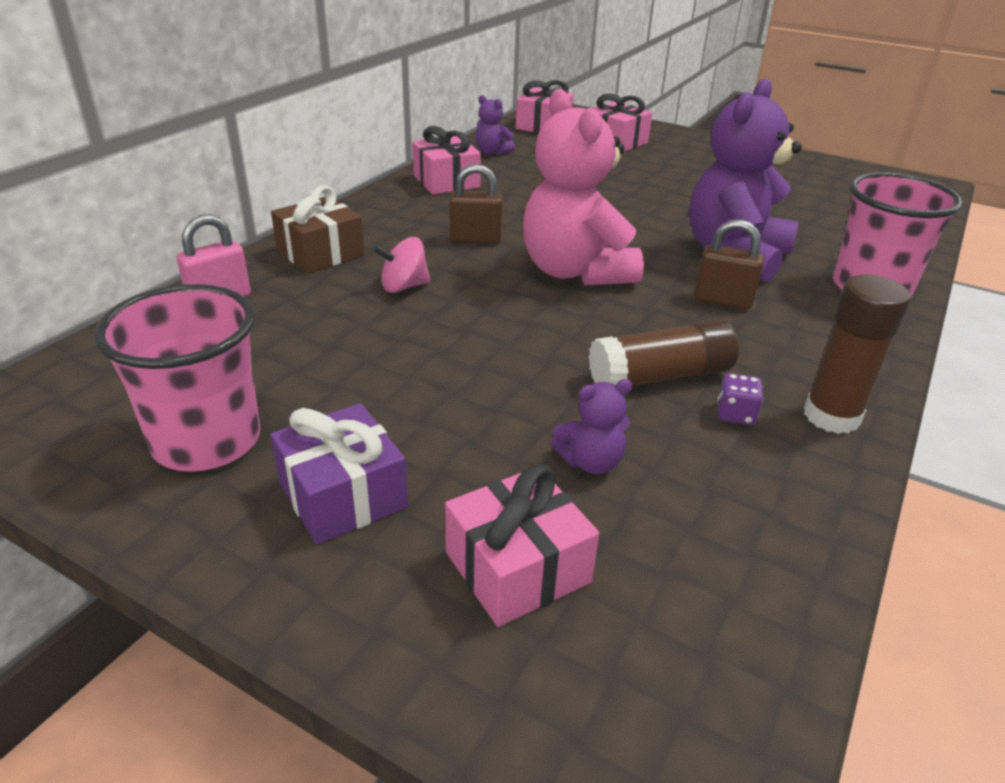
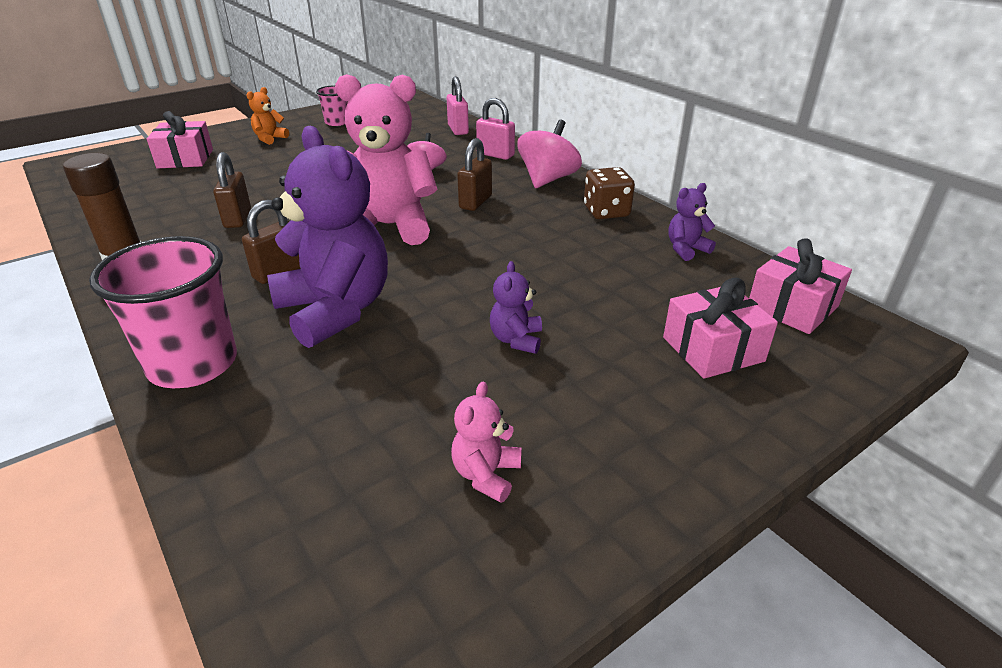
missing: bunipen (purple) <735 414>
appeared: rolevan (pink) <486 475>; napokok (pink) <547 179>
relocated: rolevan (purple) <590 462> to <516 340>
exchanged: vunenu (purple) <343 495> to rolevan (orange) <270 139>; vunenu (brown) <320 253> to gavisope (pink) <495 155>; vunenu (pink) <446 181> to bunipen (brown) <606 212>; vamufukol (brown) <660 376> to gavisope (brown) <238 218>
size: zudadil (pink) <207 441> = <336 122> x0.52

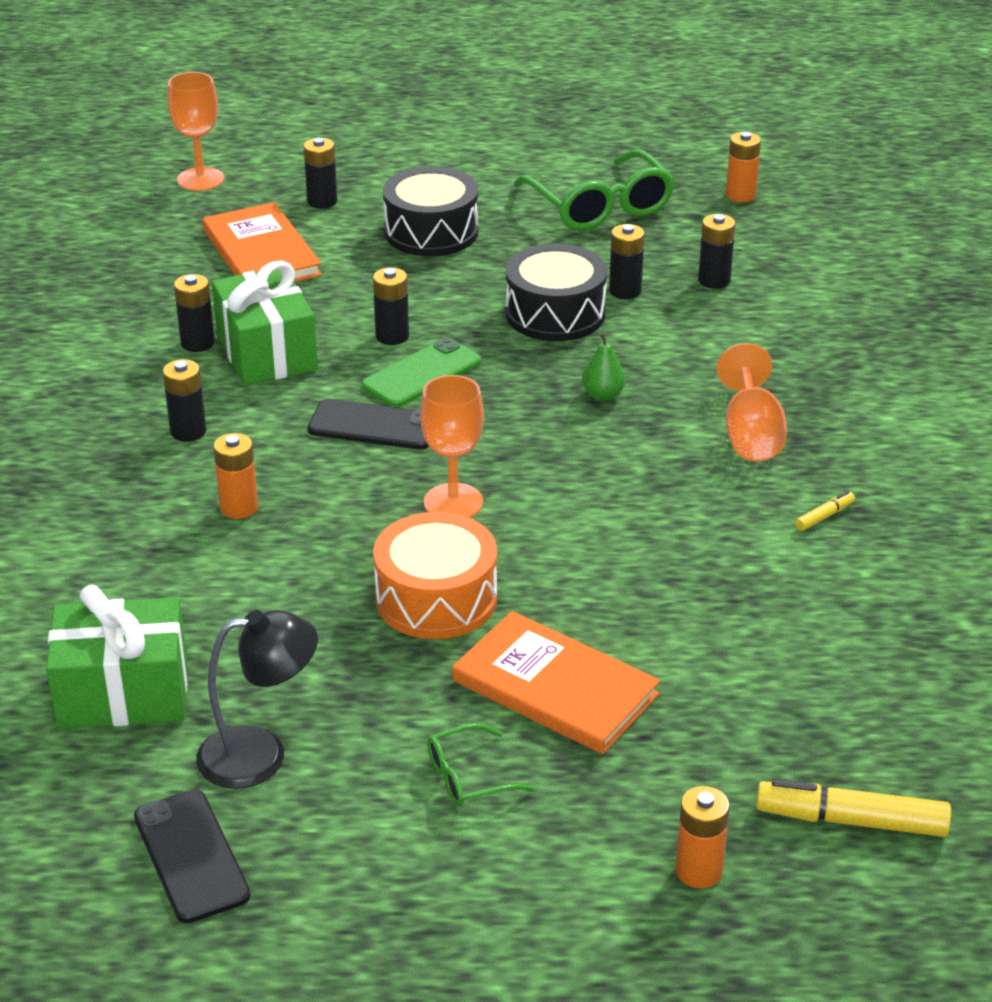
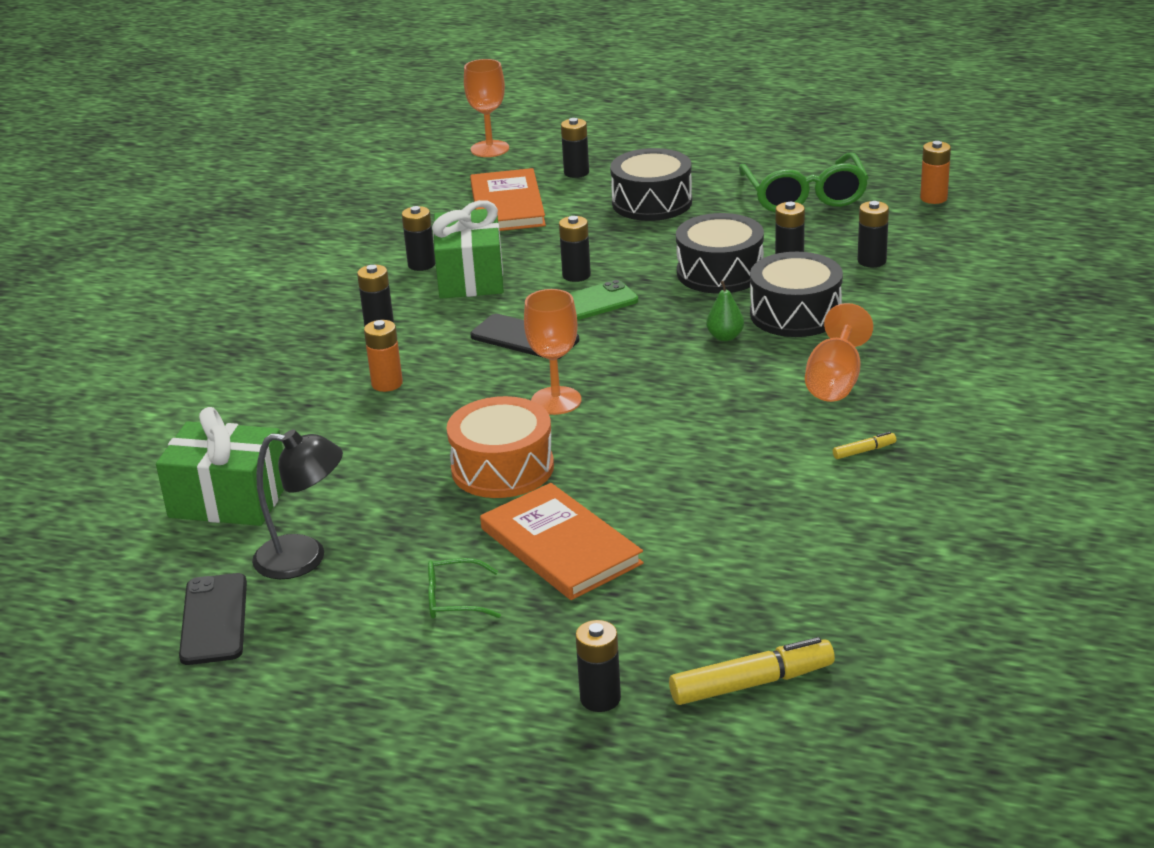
appeared: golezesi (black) <795 314>
colour: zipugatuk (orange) <698 871> to zipugatuk (black) <600 699>
spun: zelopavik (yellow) <851 820> = <752 683> 135 degrees clockwise

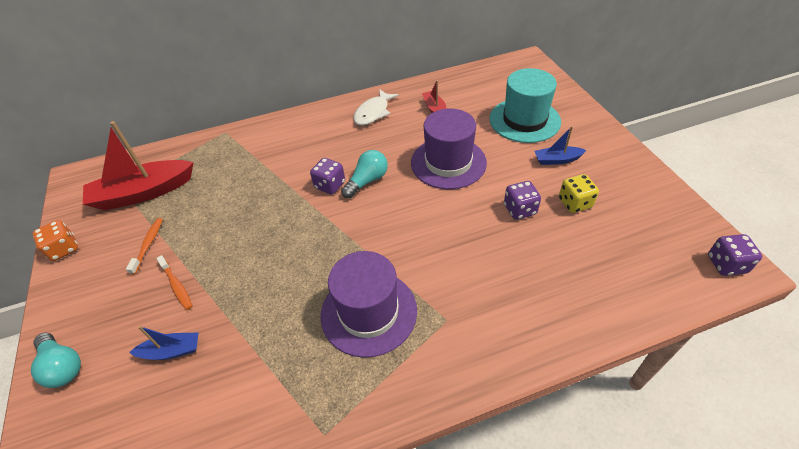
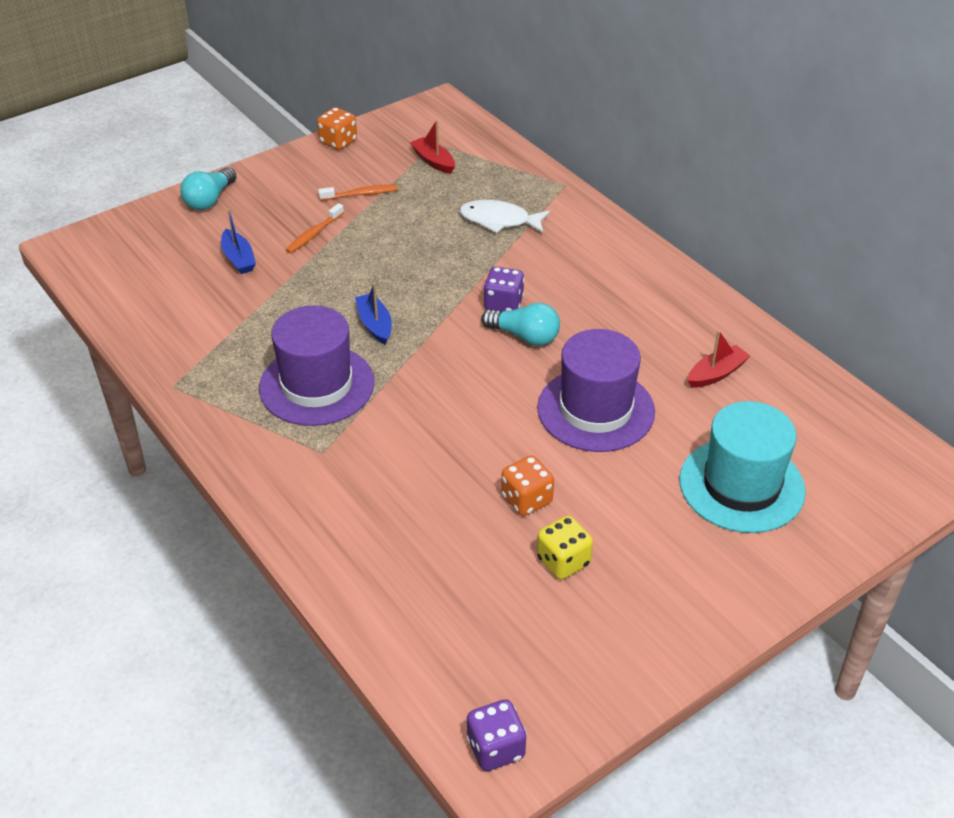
relocated: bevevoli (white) <373 113> to <499 220>; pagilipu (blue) <557 160> to <375 324>
colour: bunipen (purple) <520 209> to bunipen (orange) <526 499>
size: pagilipu (red) <143 193> = <433 161> x0.49

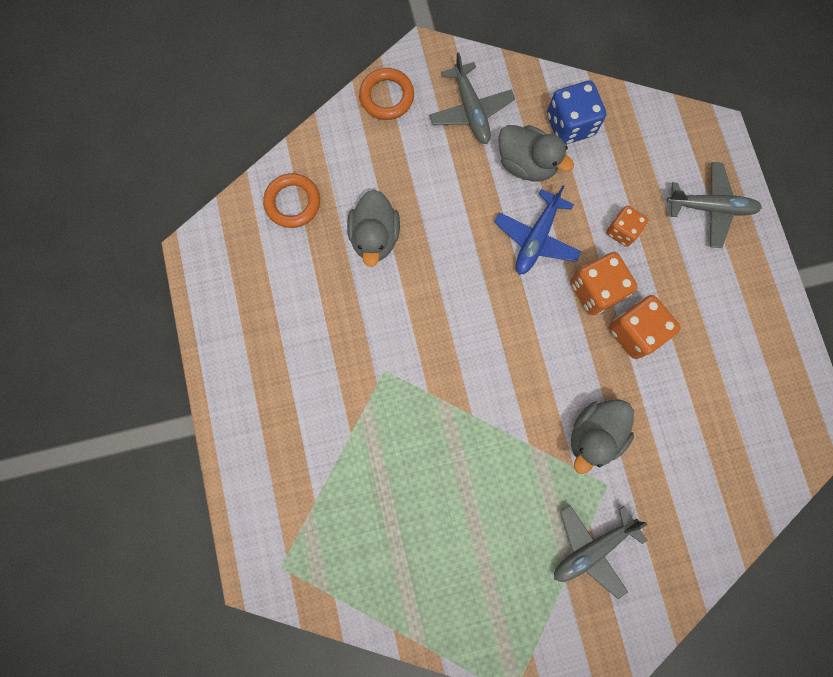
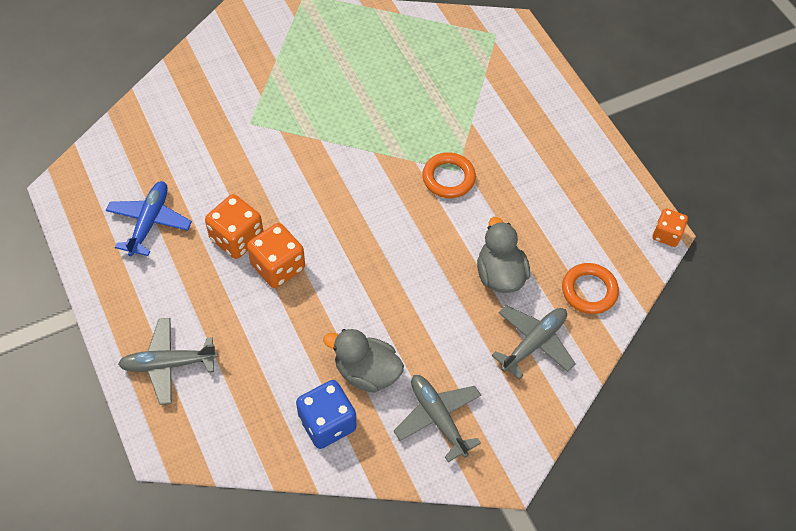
missing: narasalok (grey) <594 435>
relocated: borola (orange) <387 97> to <448 178>; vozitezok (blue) <536 238> to <149 222>; vozitezok (grey) <592 548> to <534 343>; bunipen (orange) <622 231> to <666 234>

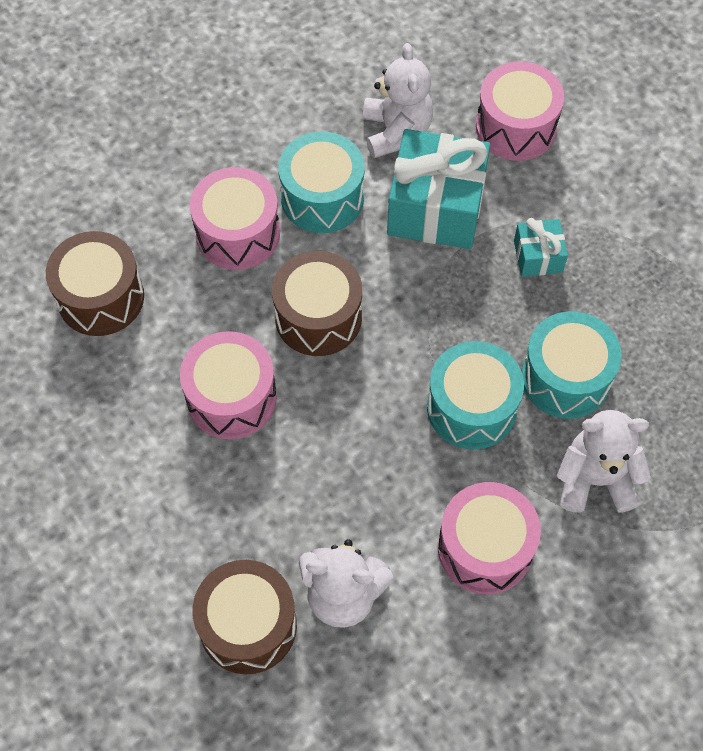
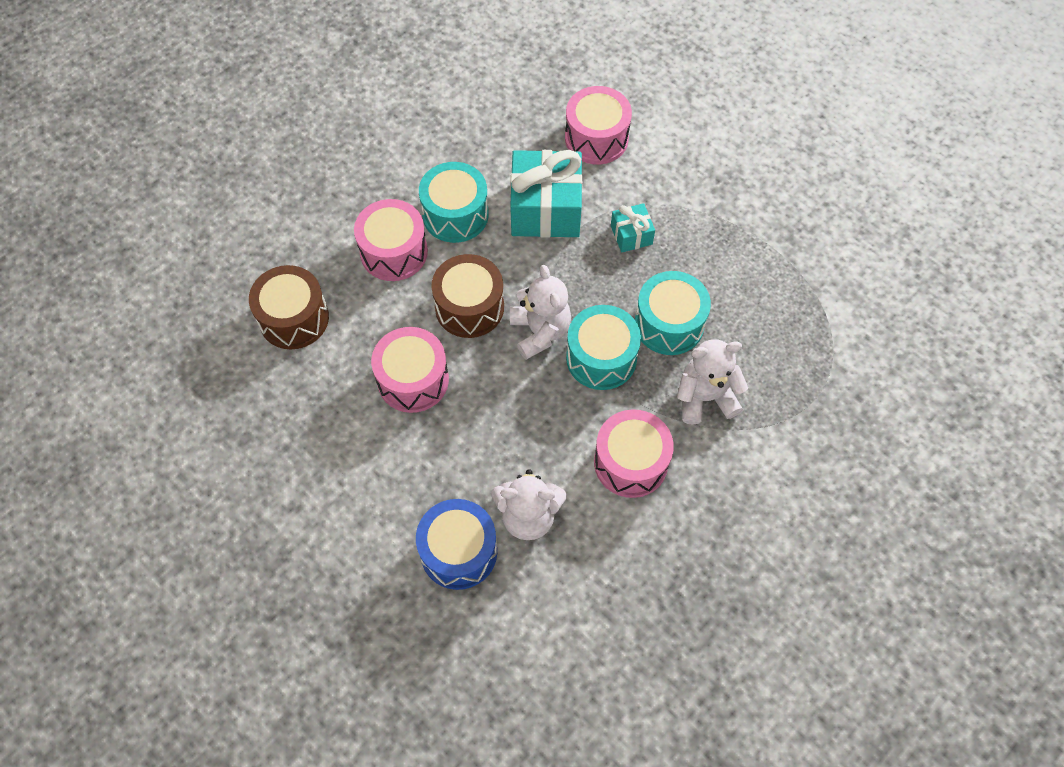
relocated: rolevan (white) <396 132> to <540 331>
colour: golezesi (brown) <248 625> to golezesi (blue) <459 551>

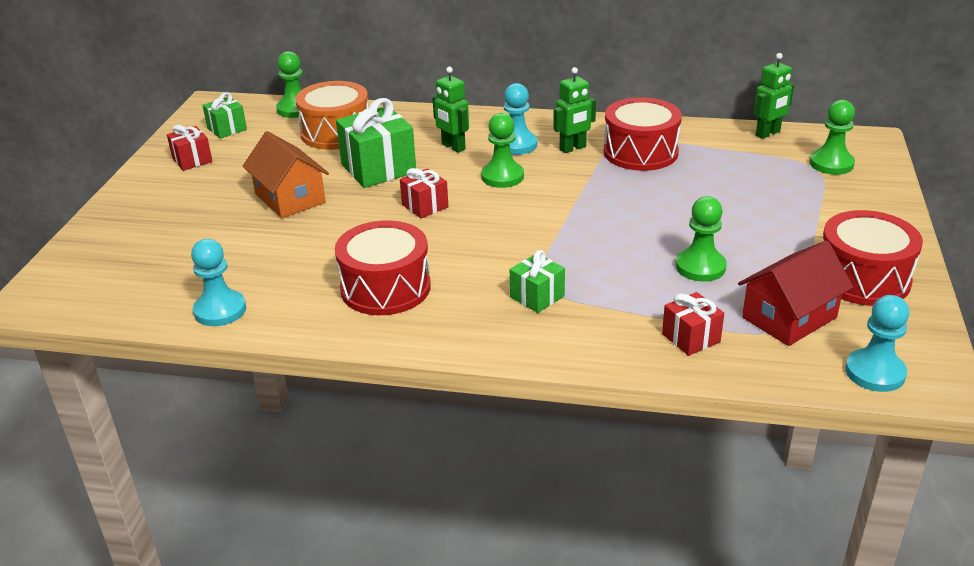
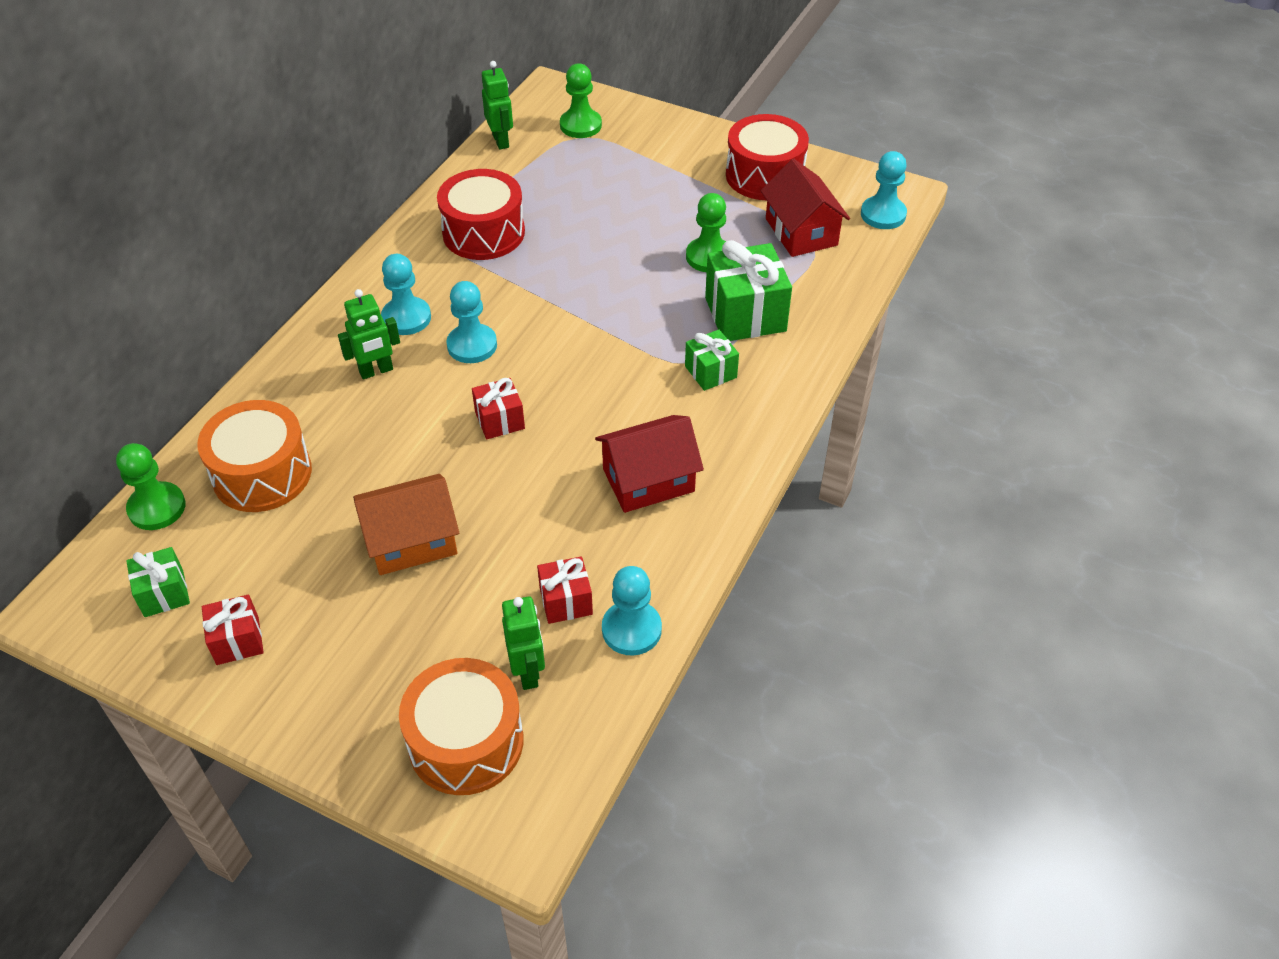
appeared: golezesi (orange) <466 742>
relocated: vunenu (green) <378 168> to <745 314>; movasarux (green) <573 148> to <528 672>; vunenu (red) <691 338> to <566 601>
exchanged: golezesi (red) <385 288> to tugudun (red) <648 480>
colour: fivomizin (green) <502 177> to fivomizin (turquoise) <472 345>

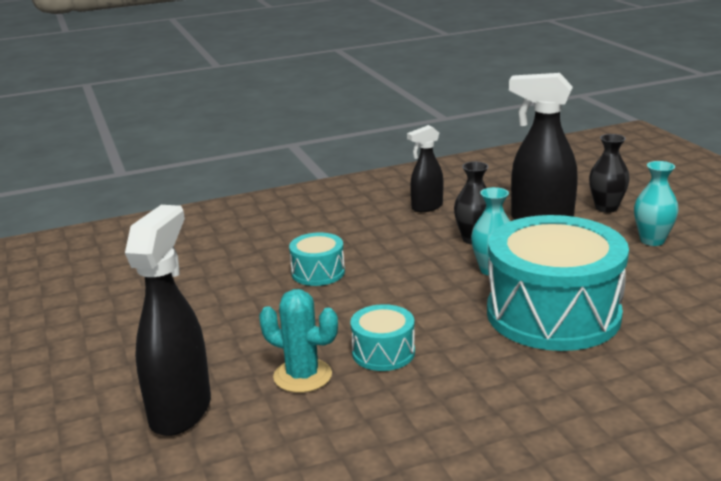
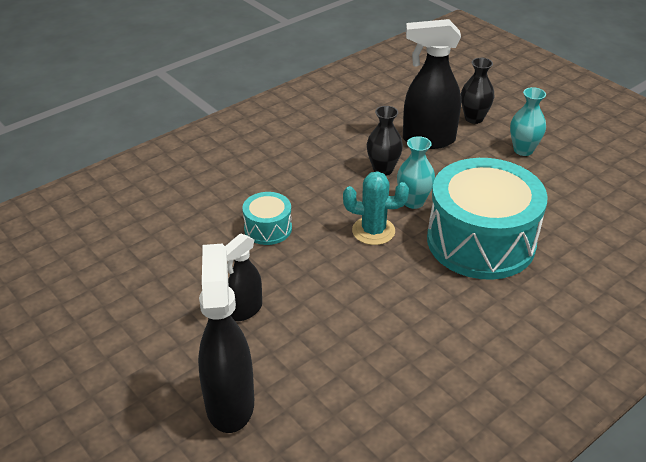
missing: golezesi (turquoise) <383 352>
relocated: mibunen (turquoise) <302 376> to <373 231>; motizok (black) <426 207> to <245 310>

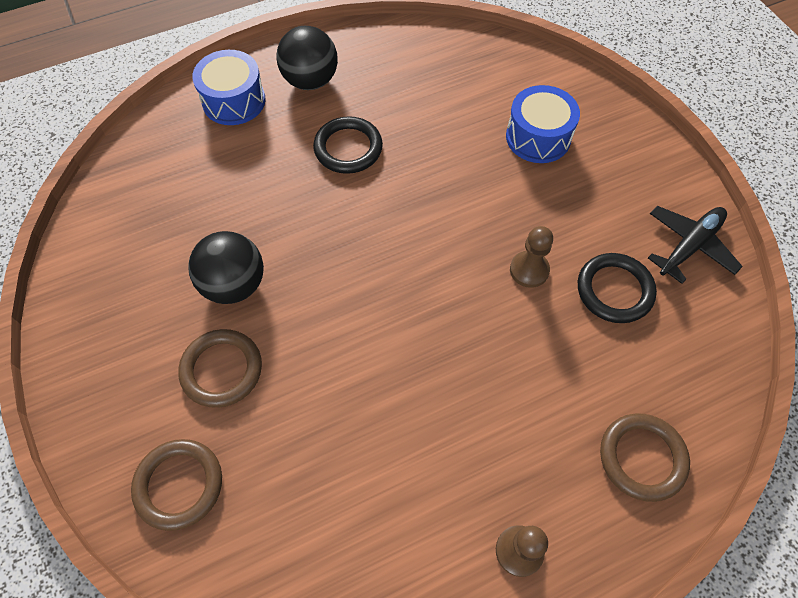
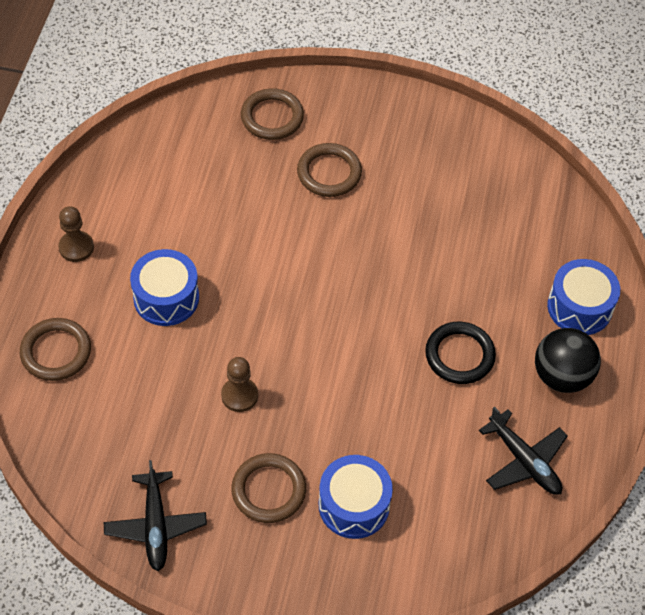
missing: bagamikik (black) <234 284>; borola (black) <614 290>
appeared: golezesi (blue) <166 298>; borola (brown) <268 490>; vozitezok (black) <524 461>

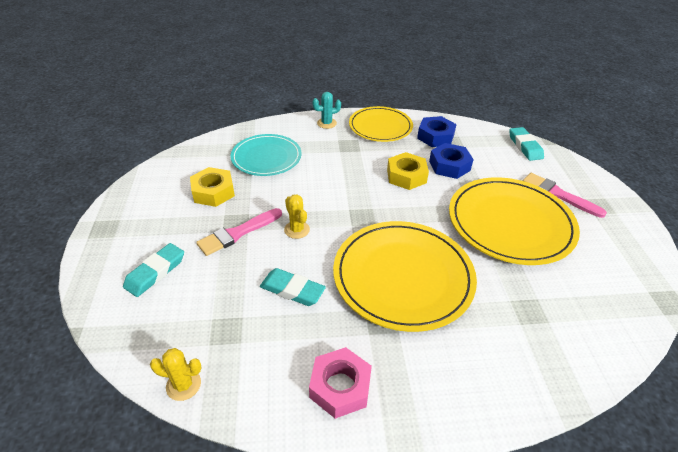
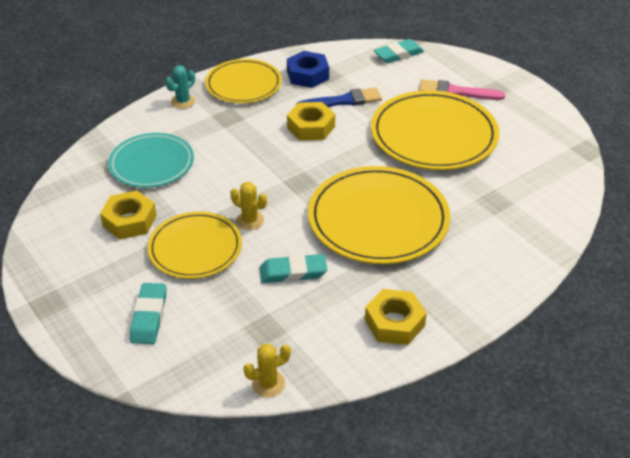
exchanged: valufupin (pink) <238 233> to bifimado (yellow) <195 248>; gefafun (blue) <449 166> to valufupin (blue) <343 101>
colour: gefafun (pink) <340 387> to gefafun (yellow) <394 323>
spun: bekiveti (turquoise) <525 146> = <398 54> 75 degrees counterclockwise

